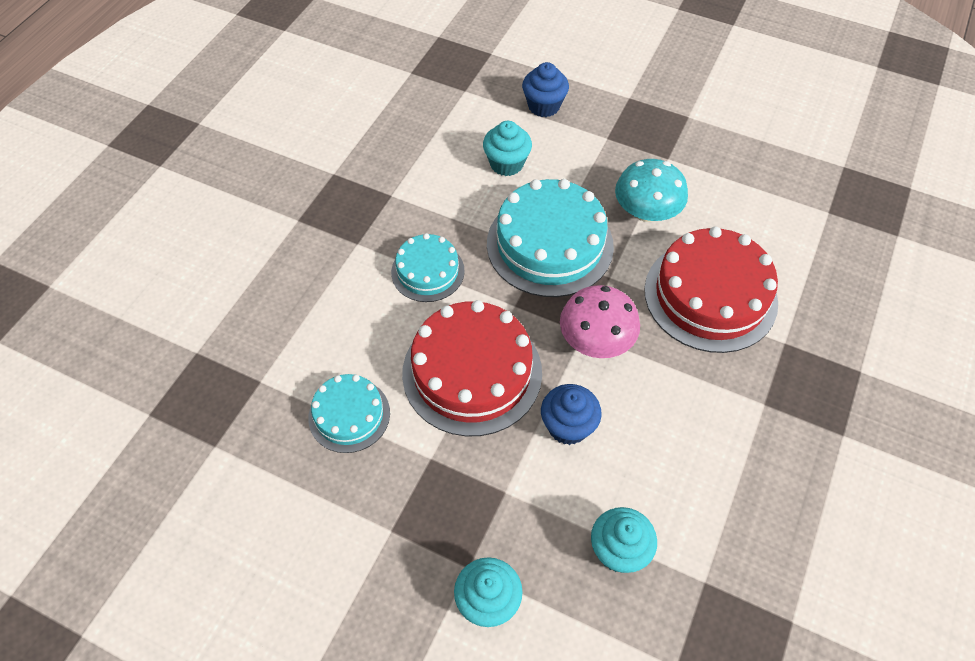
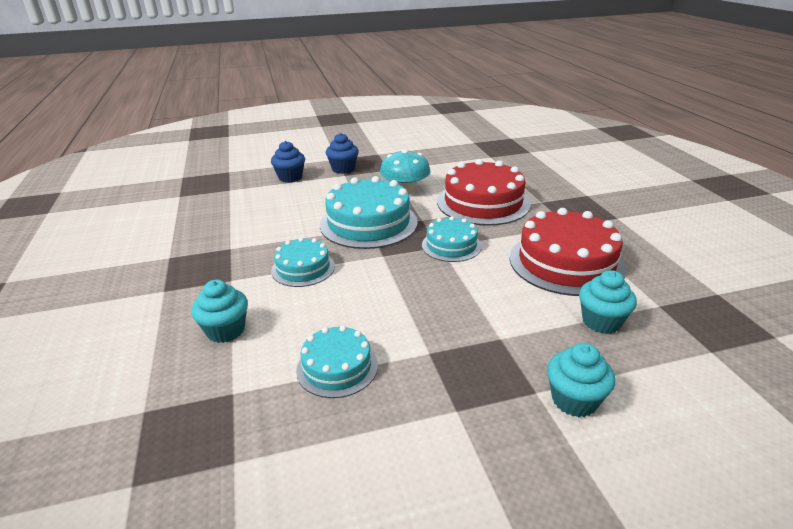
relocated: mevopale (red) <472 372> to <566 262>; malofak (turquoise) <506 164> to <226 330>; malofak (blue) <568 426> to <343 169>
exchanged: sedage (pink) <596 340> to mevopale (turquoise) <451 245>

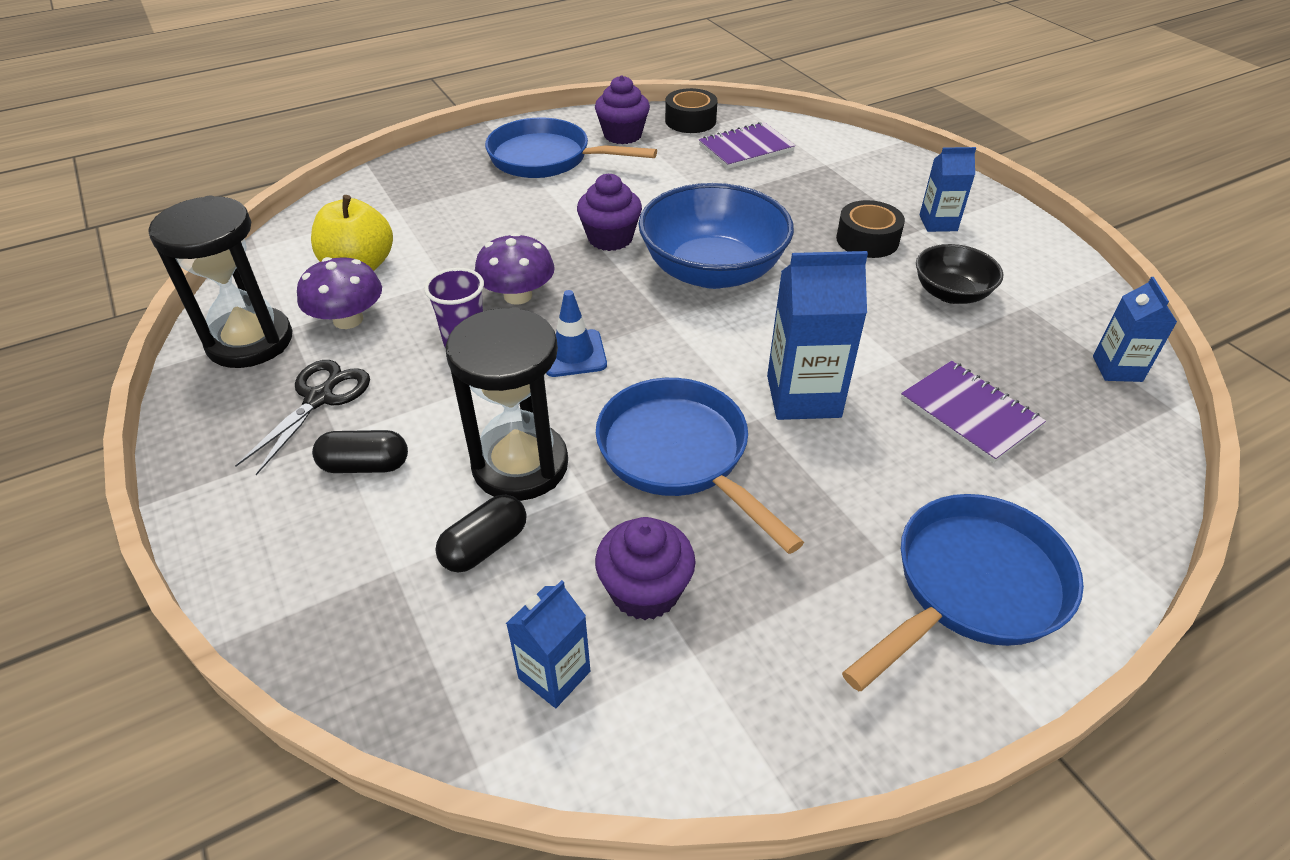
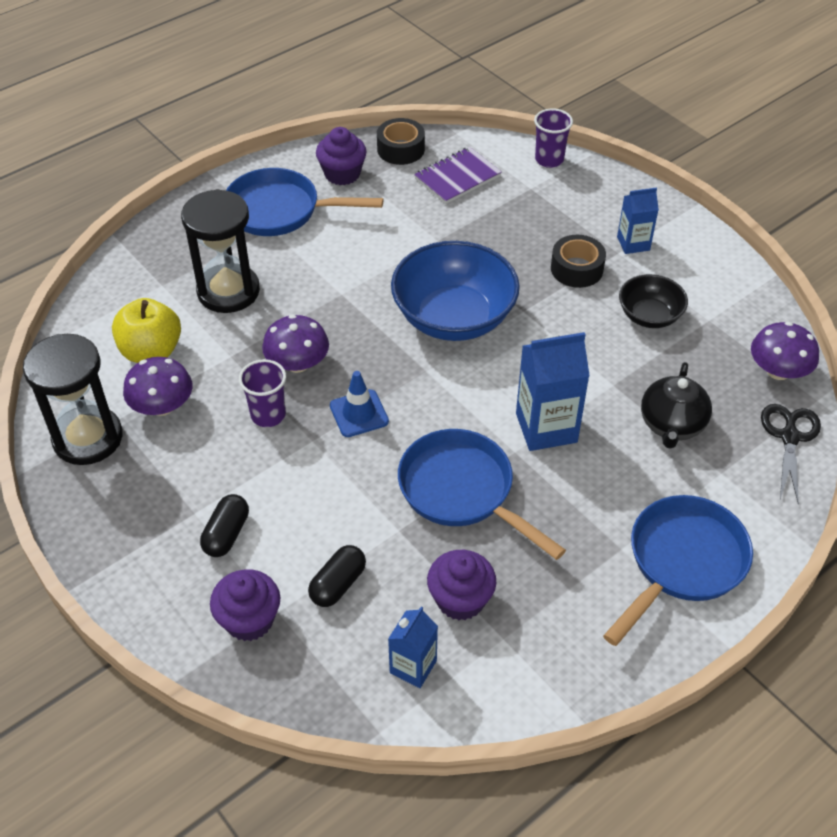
appeared: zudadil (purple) <549 160>
relocated: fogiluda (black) <319 398> to <789 436>; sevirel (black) <520 465> to <228 291>; malofak (purple) <610 238> to <249 620>
exchanged: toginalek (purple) <970 413> to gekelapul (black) <671 425>; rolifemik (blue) <1117 369> to sedage (purple) <778 371>
spun: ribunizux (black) <365 465> = <226 534> 60 degrees counterclockwise

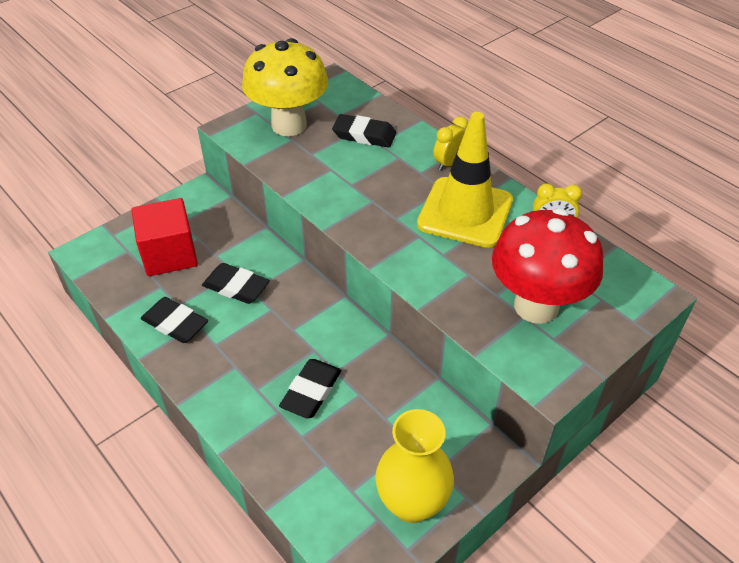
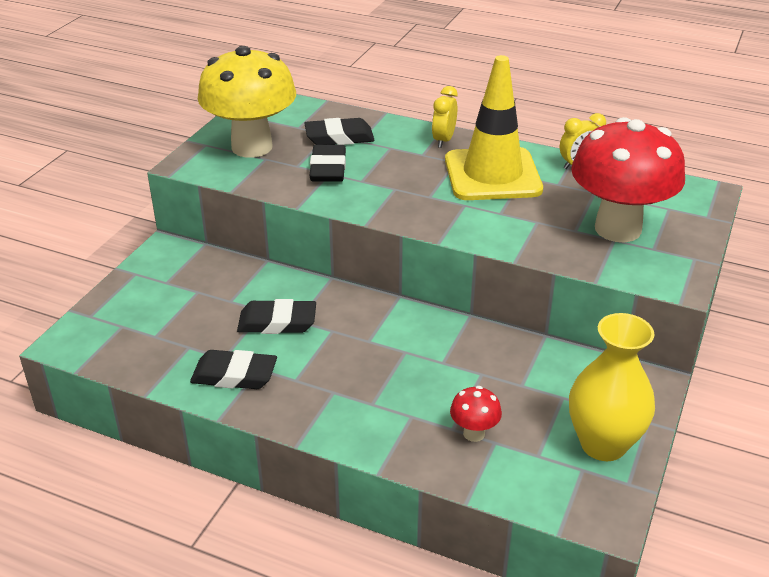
missing: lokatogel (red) <169 254>
appeared: sedage (red) <474 433>
relocated: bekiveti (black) <311 391> to <328 168>

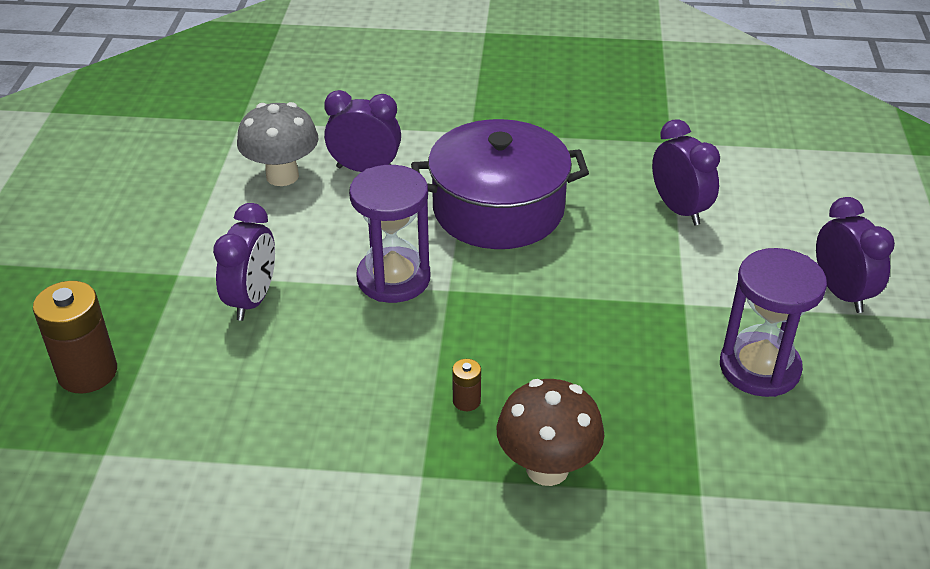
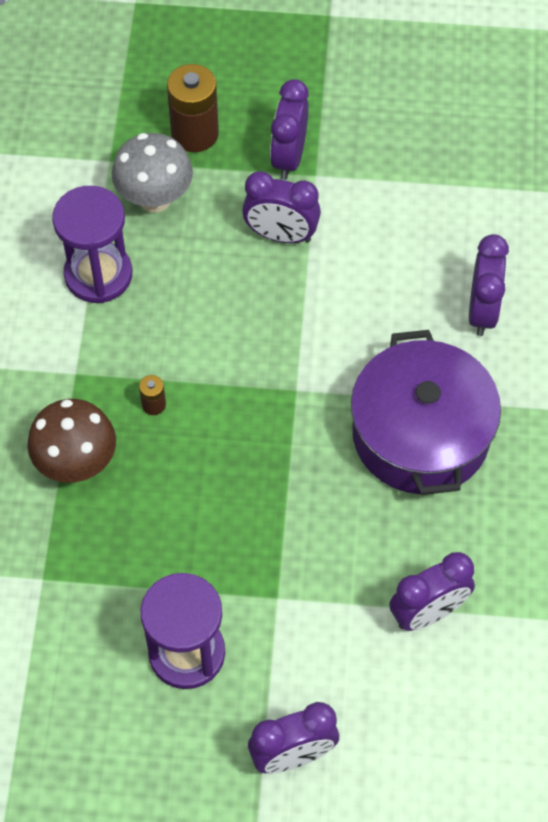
appeared: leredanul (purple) <288 157>
relocated: sedage (grey) <282 176> to <155 199>; sevirel (purple) <393 278> to <98 275>

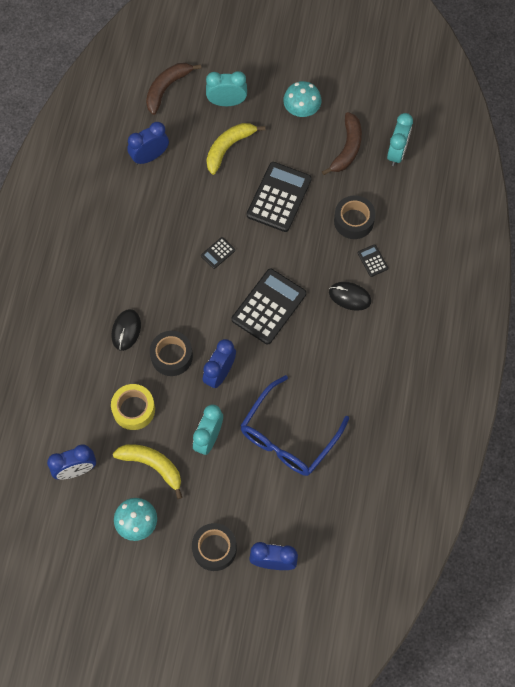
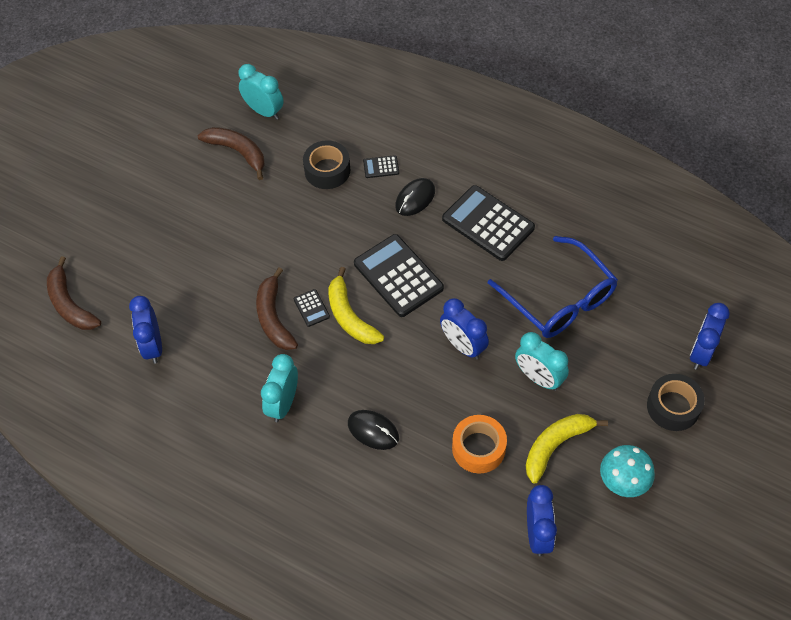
missing: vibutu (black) <171 356>; sedage (turquoise) <301 109>
appeared: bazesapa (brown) <274 317>
relocated: leredanul (turquoise) <227 102> to <283 404>; bazesapa (yellow) <228 148> to <350 316>; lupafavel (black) <279 197> to <488 223>
colour: vibutu (yellow) <134 409> to vibutu (orange) <478 448>

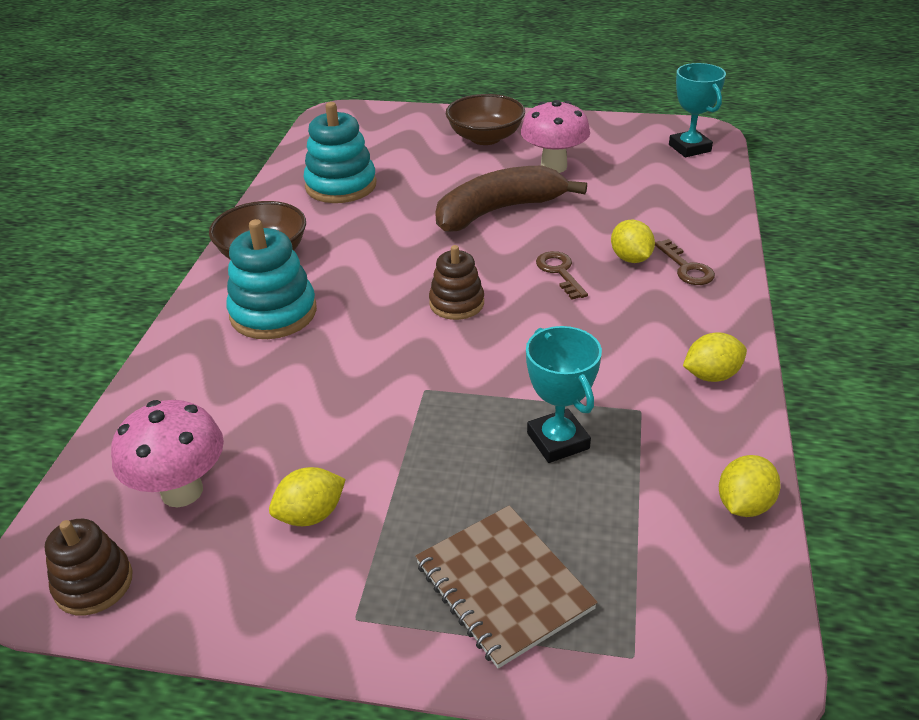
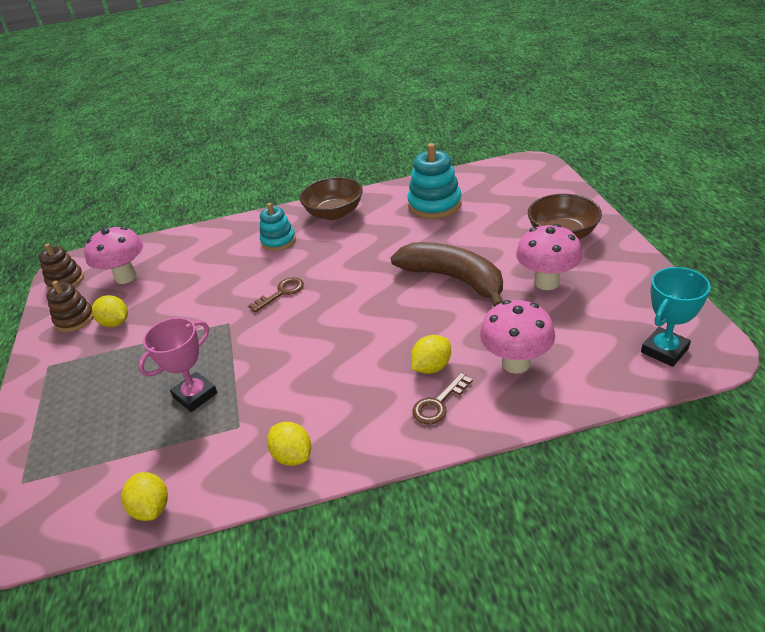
missing: toginalek (brown) <503 586>
appeared: sedage (pink) <516 363>
relocated: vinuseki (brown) <456 303> to <75 319>; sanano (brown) <559 272> to <282 292>
colour: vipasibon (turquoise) <558 441> to vipasibon (pink) <195 395>
spun: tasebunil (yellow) <744 504> = <152 508> 45 degrees clockwise
size: vinuseki (turquoise) <273 313> = <278 241> x0.64

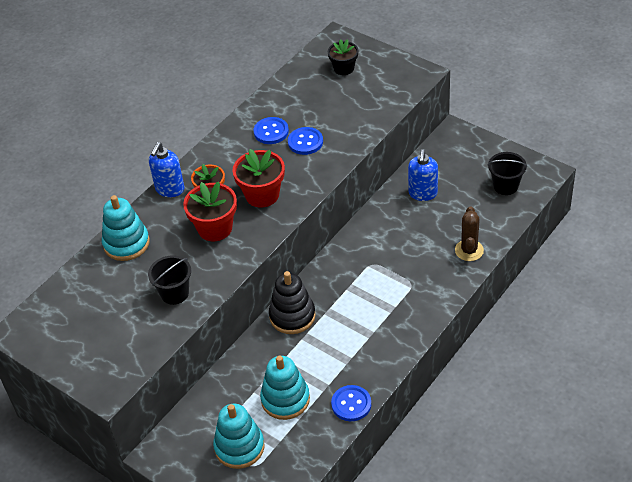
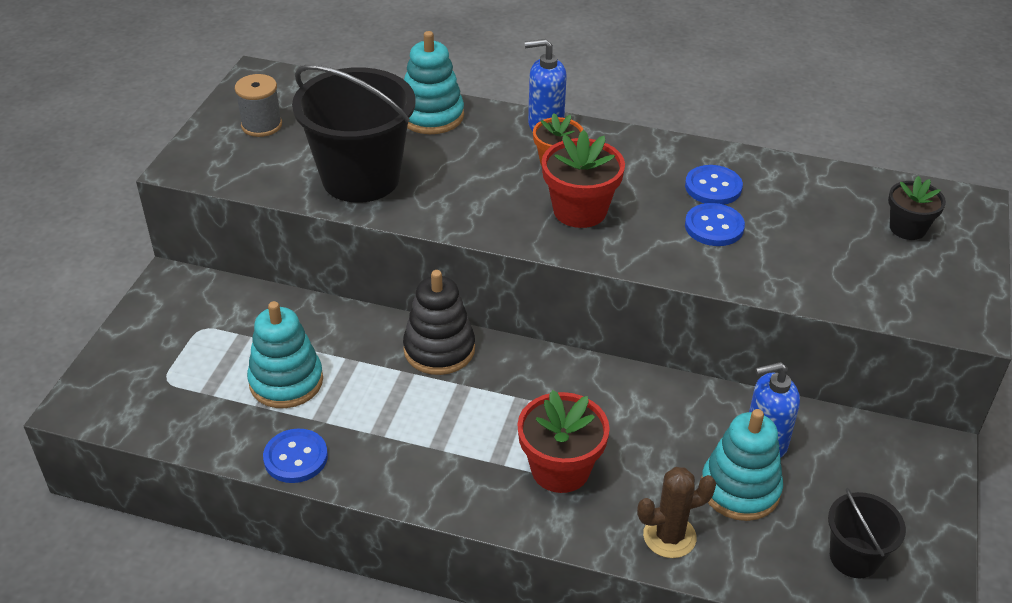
appeared: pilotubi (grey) <261 125>
relocated: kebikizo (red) <215 228> to <560 469>; vinuseki (turquoise) <239 447> to <740 489>
size: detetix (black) <174 293> = <361 178> x1.91

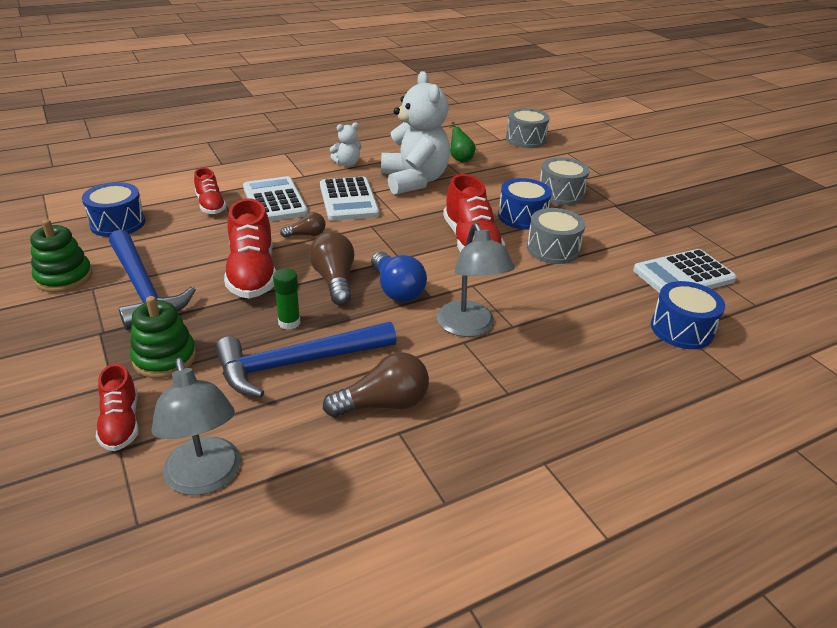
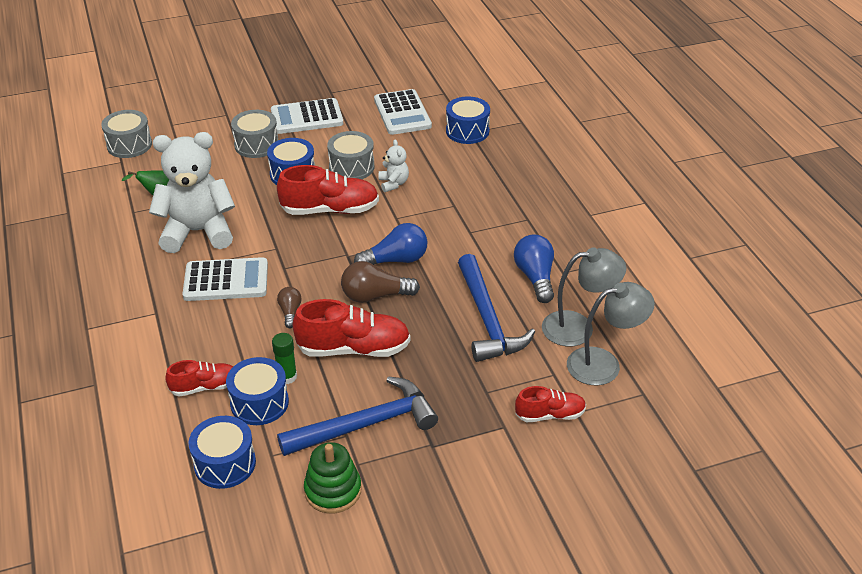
missing: vinuseki (green) <165 358>
appeared: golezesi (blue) <259 403>
relocated: lupafavel (white) <274 201> to <307 117>; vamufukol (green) <289 323> to <287 377>; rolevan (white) <347 164> to <393 183>; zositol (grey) <469 327> to <578 327>
colour: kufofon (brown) <383 404> to kufofon (blue) <535 277>

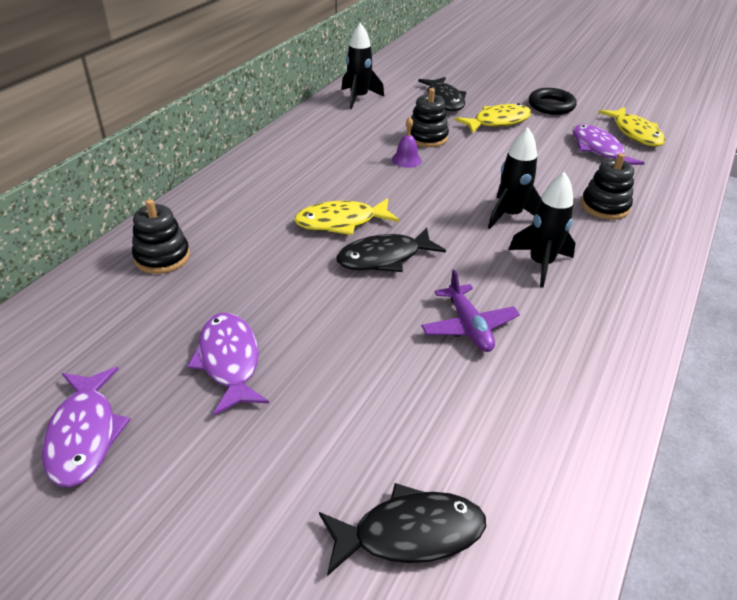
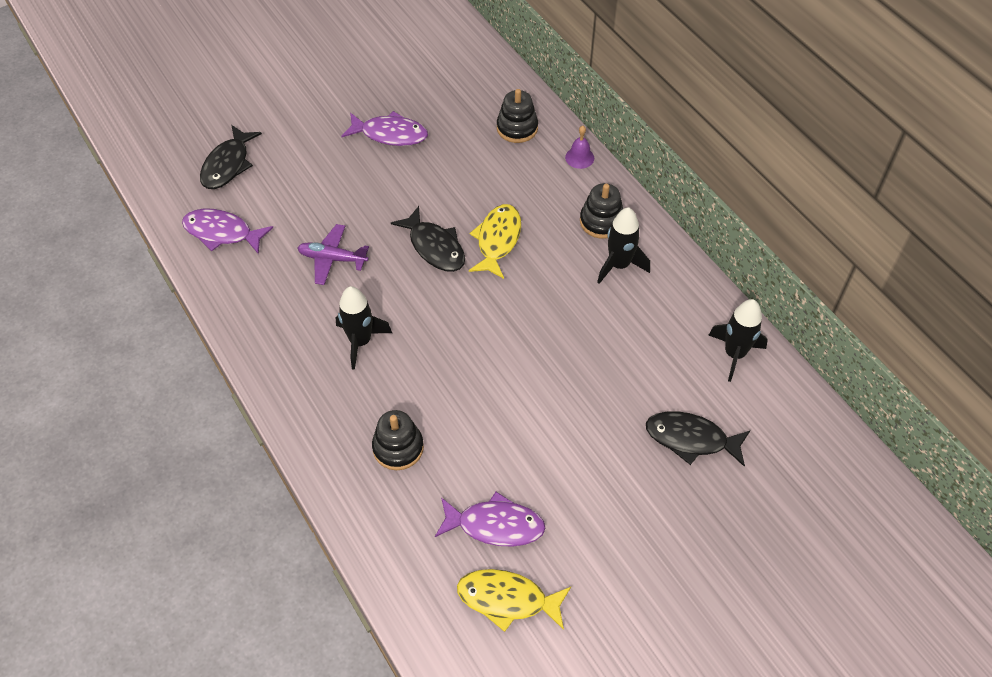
missing: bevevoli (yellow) <498 122>; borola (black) <551 106>
relocated: bevevoli (purple) <84 435> to <222 233>; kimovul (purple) <406 160> to <579 157>; vinuseki (black) <427 137> to <601 221>; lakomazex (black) <510 215> to <619 265>
spun: bevevoli (black) <384 258> = <434 247> 135 degrees clockwise

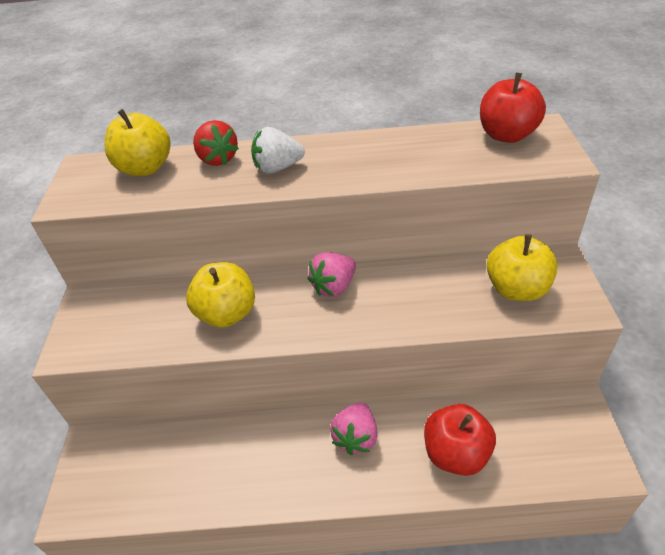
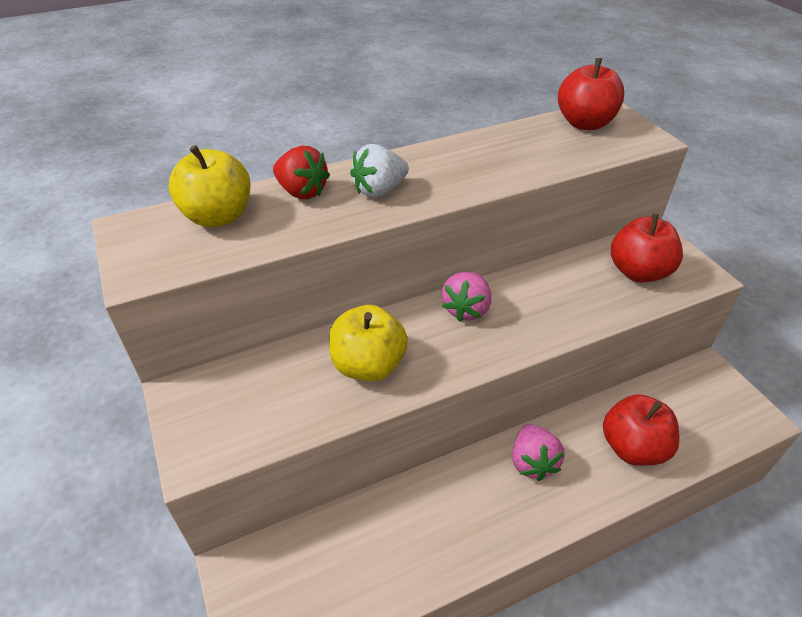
colour: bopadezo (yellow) <516 289> to bopadezo (red) <638 272>

